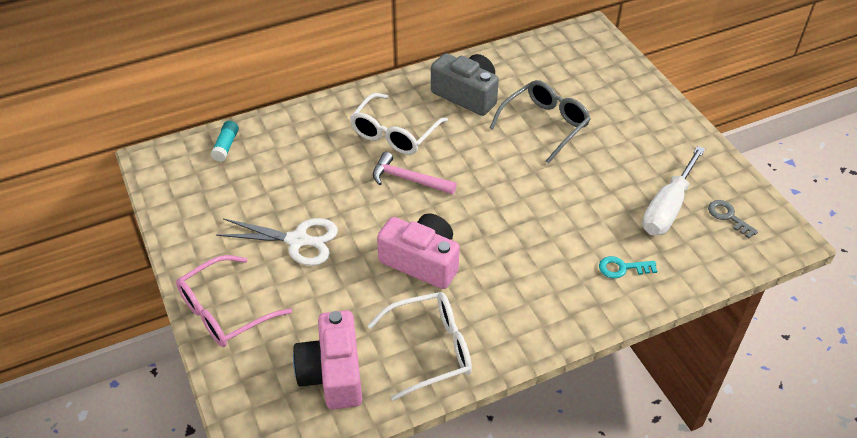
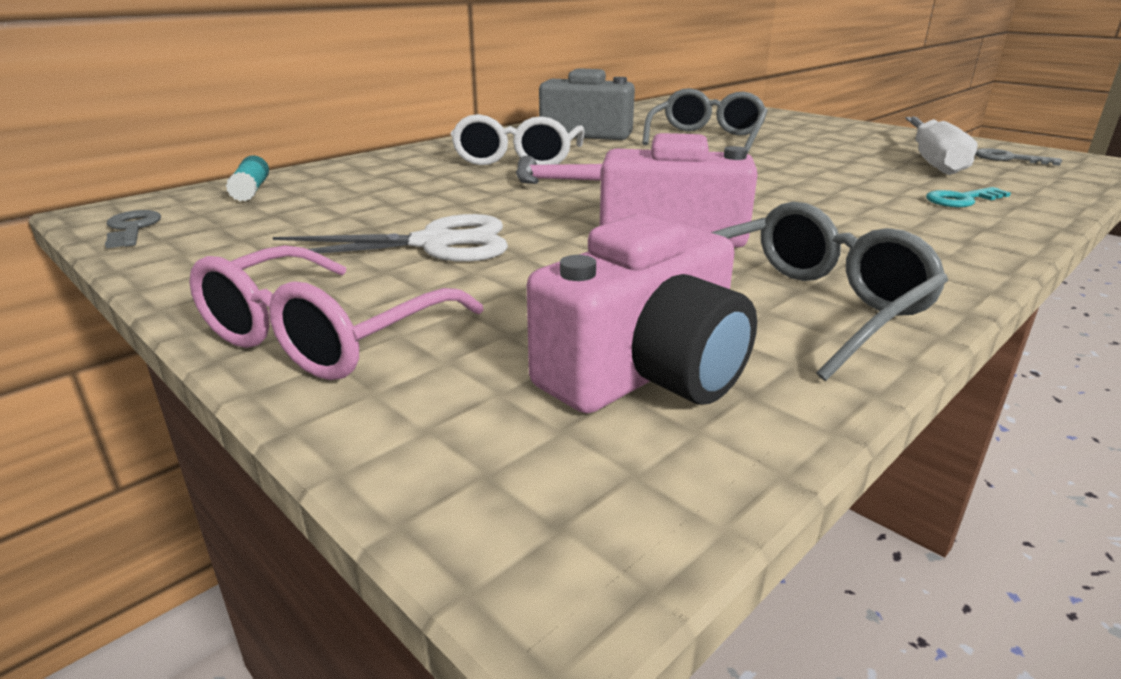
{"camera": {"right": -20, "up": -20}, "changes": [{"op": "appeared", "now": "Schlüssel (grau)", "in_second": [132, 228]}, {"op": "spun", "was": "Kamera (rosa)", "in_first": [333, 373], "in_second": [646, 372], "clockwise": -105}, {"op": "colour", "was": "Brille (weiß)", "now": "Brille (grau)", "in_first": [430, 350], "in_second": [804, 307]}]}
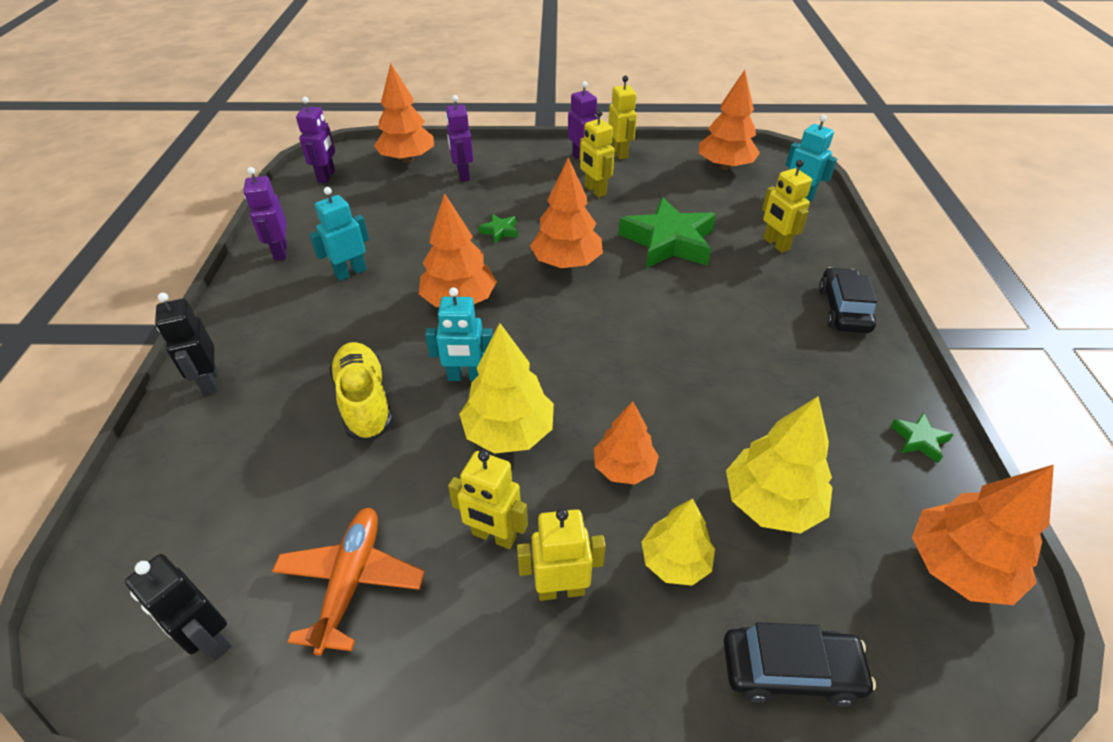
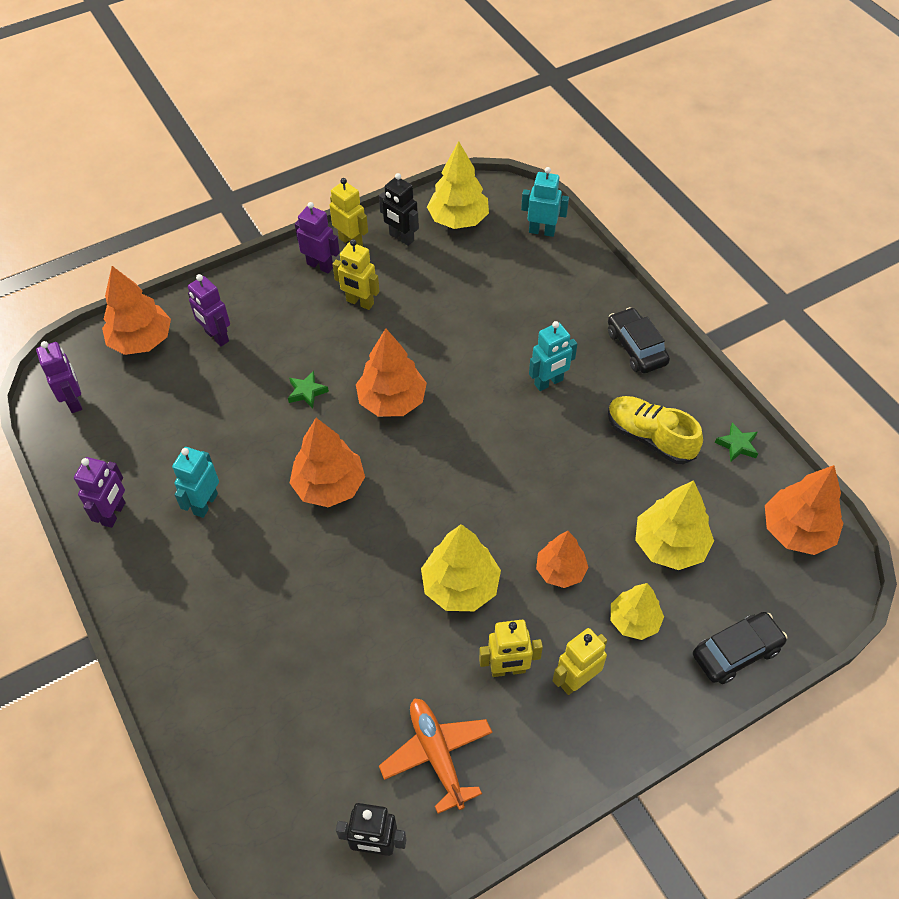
{"camera": {"right": -30, "up": 10}, "changes": [{"op": "spun", "was": "Roboter (lila)", "in_first": [280, 252], "in_second": [114, 514], "clockwise": -120}, {"op": "relocated", "was": "Roboter (schwarz)", "in_first": [209, 382], "in_second": [401, 238]}, {"op": "colour", "was": "Baum (orange)", "now": "Baum (gelb)", "in_first": [725, 166], "in_second": [458, 220]}, {"op": "relocated", "was": "Roboter (türkis)", "in_first": [465, 377], "in_second": [549, 382]}, {"op": "relocated", "was": "Schuh (gelb)", "in_first": [364, 402], "in_second": [650, 437]}, {"op": "missing", "was": "Stern (grün)", "in_first": [668, 242]}, {"op": "missing", "was": "Roboter (gelb)", "in_first": [775, 244]}]}
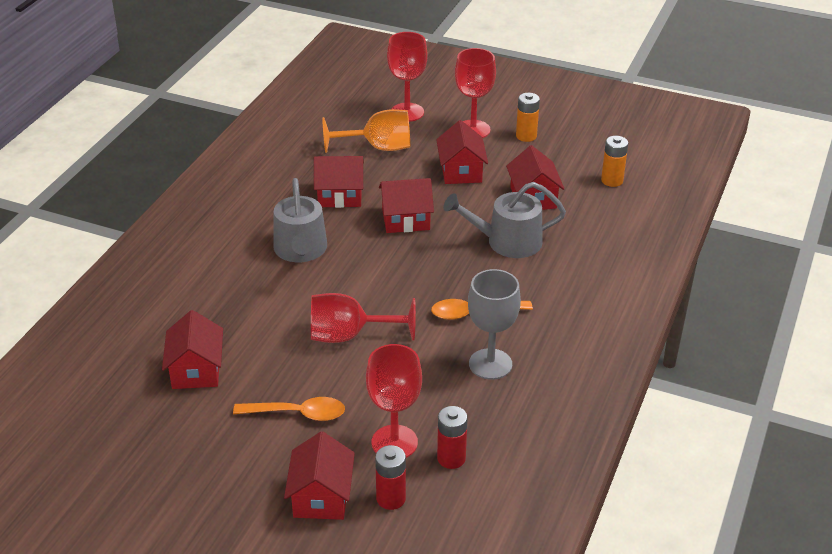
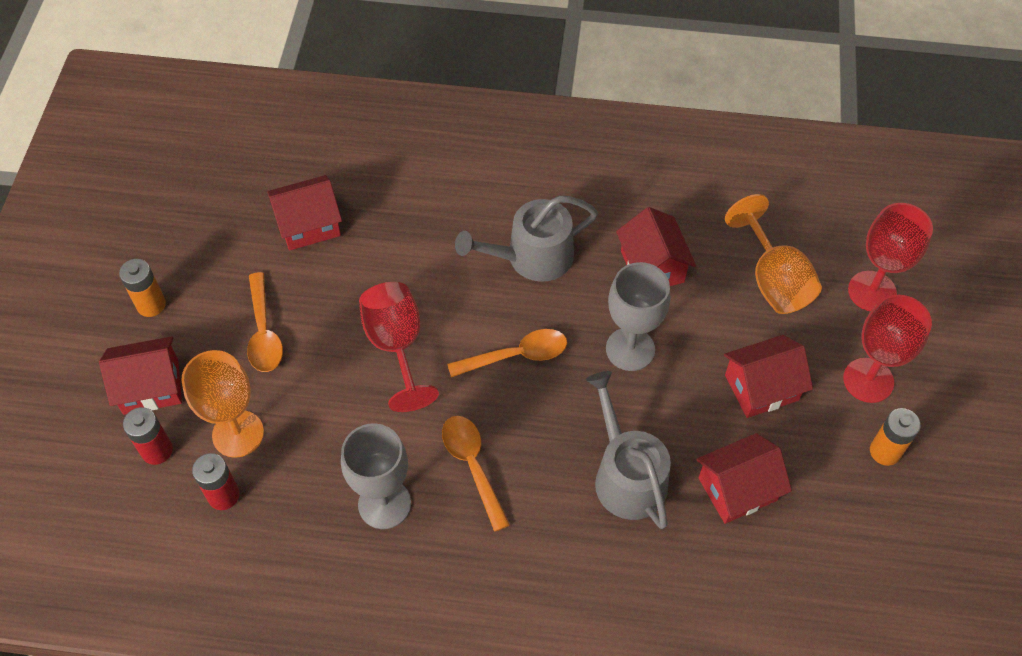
{"camera": {"right": 75, "up": 20}, "changes": [{"op": "relocated", "was": "Batterie (orange)", "in_first": [612, 180], "in_second": [151, 305]}, {"op": "colour", "was": "Kelch (rot)", "now": "Kelch (orange)", "in_first": [394, 442], "in_second": [238, 434]}, {"op": "appeared", "now": "Löffel (orange)", "in_second": [516, 355]}, {"op": "exchanged", "was": "Haus (rot)", "now": "Kelch (grau)", "in_first": [406, 220], "in_second": [630, 349]}]}
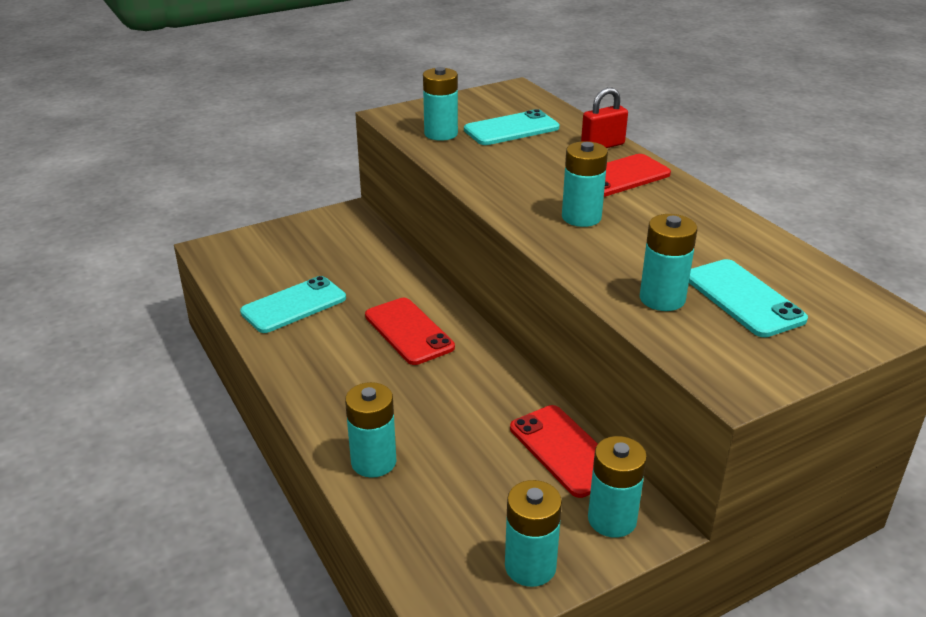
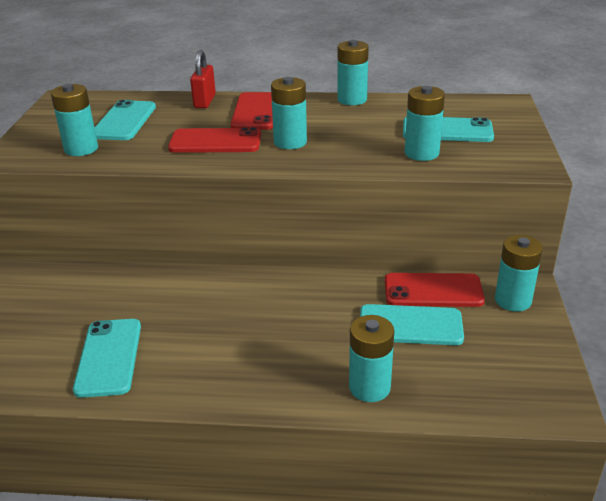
{"camera": {"right": -55, "up": 0}, "changes": [{"op": "relocated", "was": "Handy (rot)", "in_first": [409, 331], "in_second": [215, 142]}, {"op": "relocated", "was": "Batterie (türkis)", "in_first": [530, 566], "in_second": [352, 99]}, {"op": "appeared", "now": "Handy (türkis)", "in_second": [410, 325]}]}
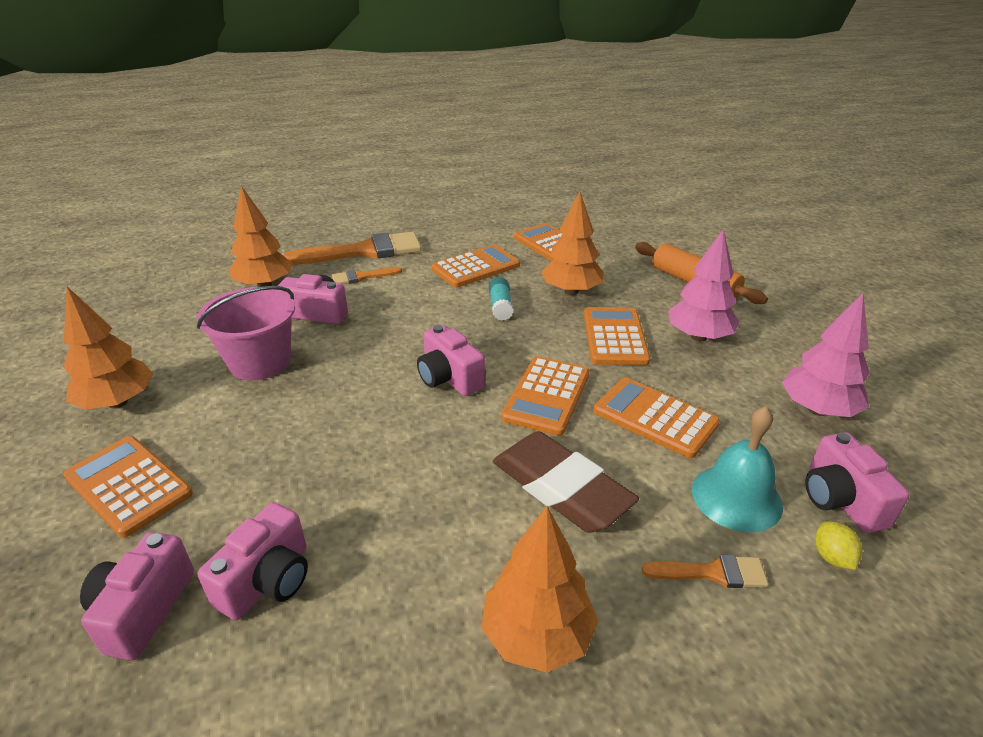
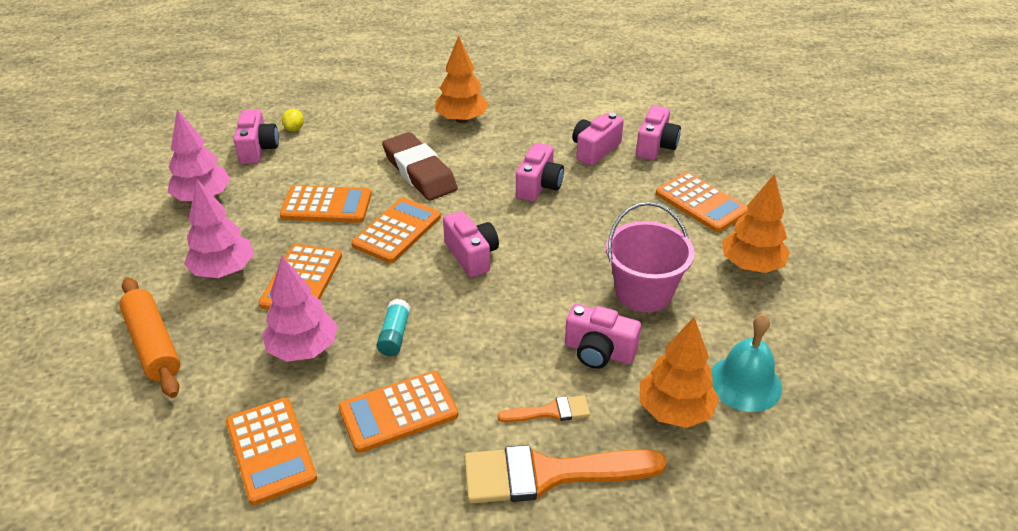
{"camera": {"right": -170, "up": 5}, "changes": [{"op": "colour", "was": "Baum (orange)", "now": "Baum (rosa)", "in_first": [571, 291], "in_second": [303, 349]}, {"op": "spun", "was": "Taschenrechner (orange)", "in_first": [655, 418], "in_second": [326, 205], "clockwise": -45}, {"op": "appeared", "now": "Kamera (rosa)", "in_second": [539, 186]}, {"op": "relocated", "was": "Glocke (türkis)", "in_first": [736, 497], "in_second": [745, 383]}, {"op": "missing", "was": "Pinsel (orange)", "in_first": [712, 573]}]}
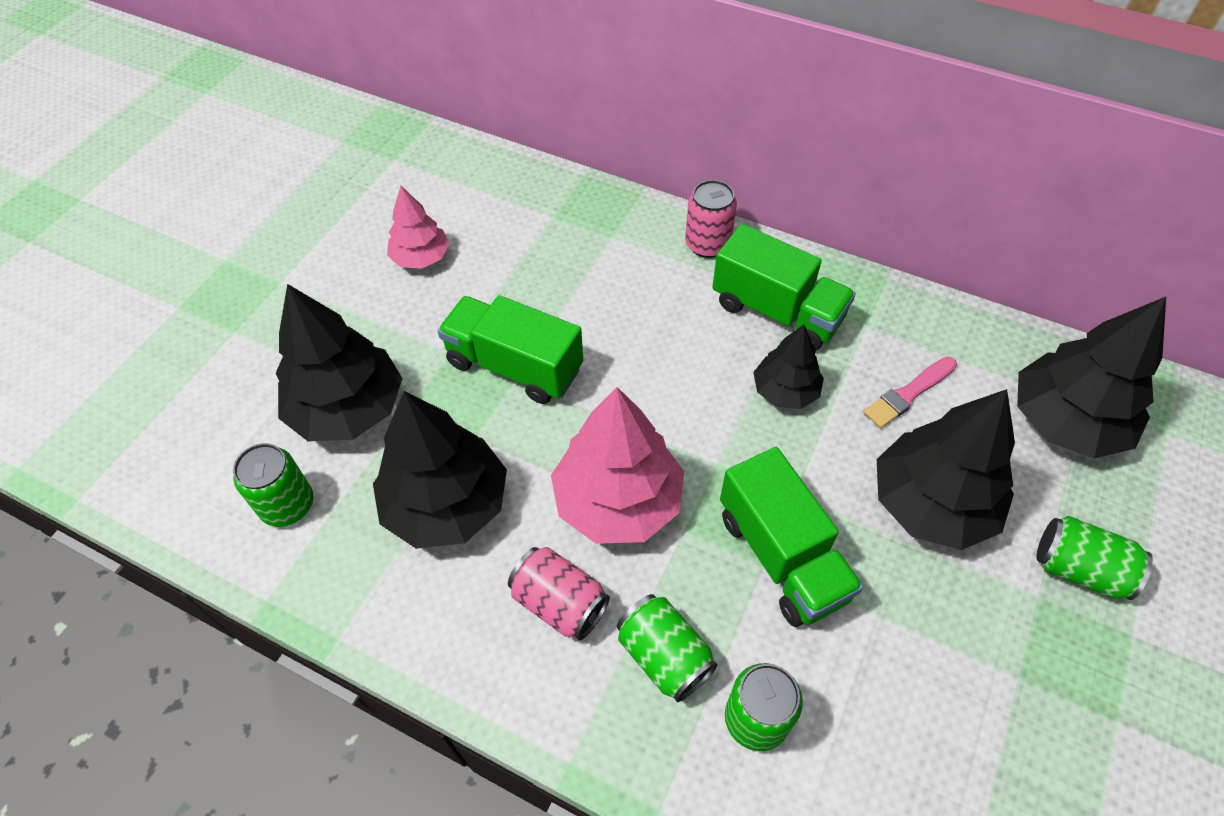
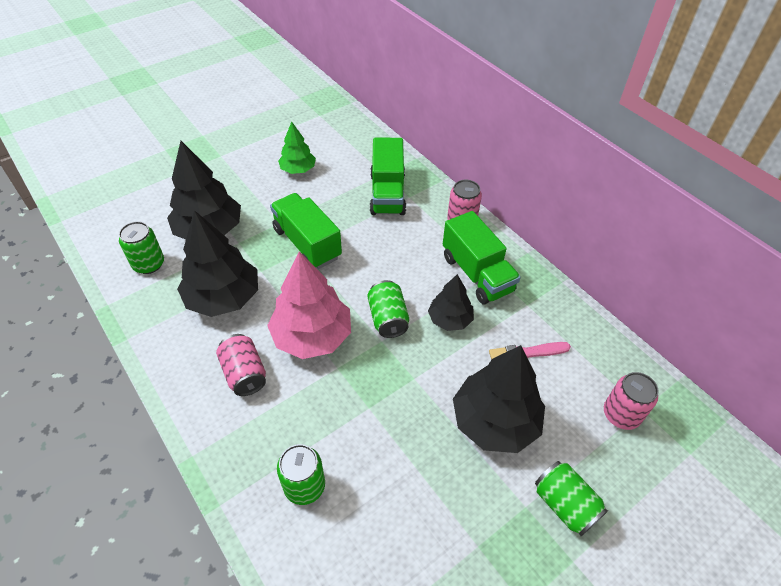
{"camera": {"right": 25, "up": -5}, "changes": [{"op": "colour", "was": "Baum (rosa)", "now": "Baum (grün)", "in_first": [421, 258], "in_second": [298, 169]}, {"op": "relocated", "was": "Dose (grün)", "in_first": [664, 656], "in_second": [388, 318]}, {"op": "relocated", "was": "Lastwagen (grün)", "in_first": [781, 556], "in_second": [387, 193]}, {"op": "exchanged", "was": "Baum (schwarz)", "now": "Dose (rosa)", "in_first": [1065, 422], "in_second": [621, 414]}]}
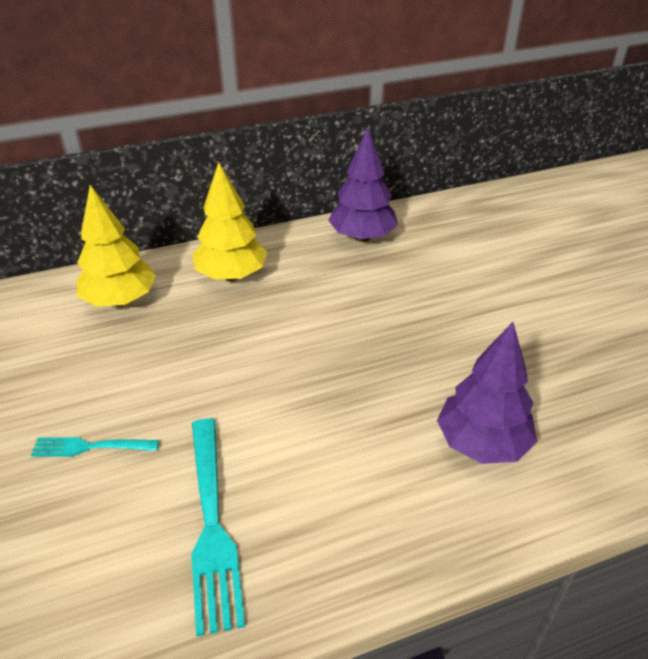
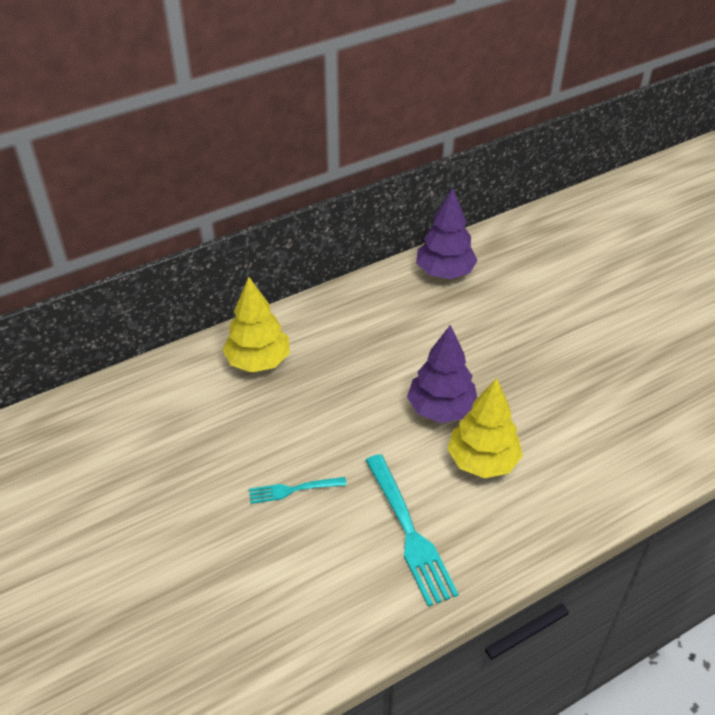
{"camera": {"right": -10, "up": 5}, "changes": [{"op": "relocated", "was": "Baum (lila)", "in_first": [482, 443], "in_second": [441, 409]}, {"op": "relocated", "was": "Baum (gelb)", "in_first": [231, 275], "in_second": [482, 461]}]}
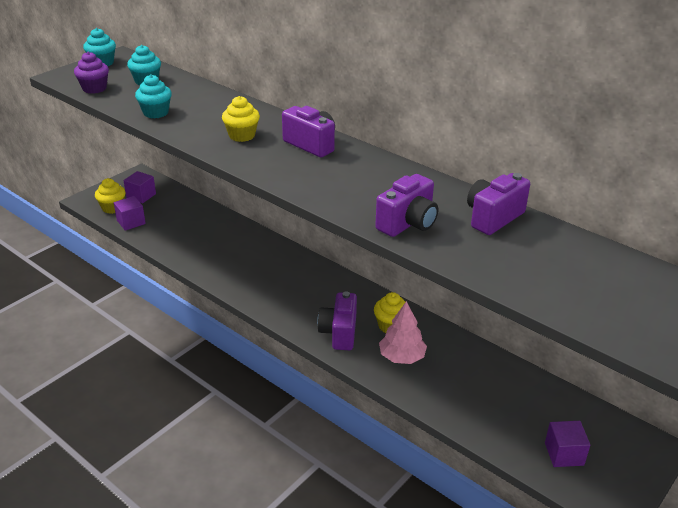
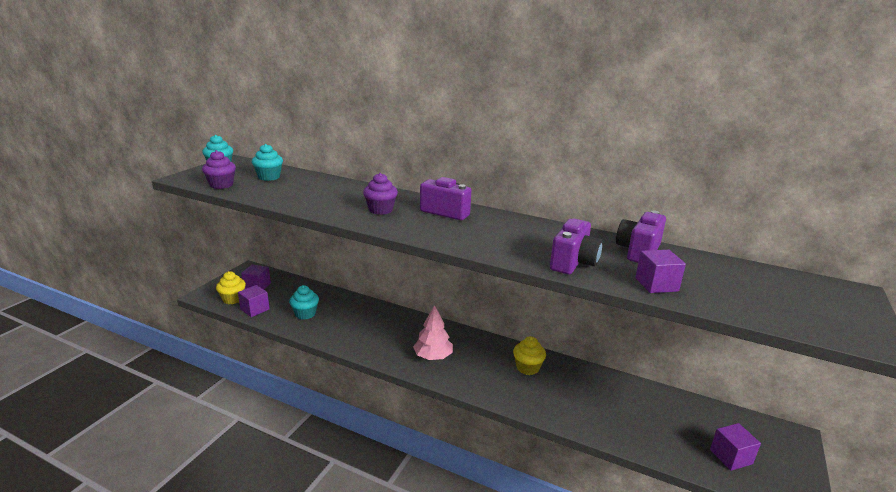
{"camera": {"right": -15, "up": -10}, "changes": [{"op": "relocated", "was": "Muffin (türkis)", "in_first": [156, 113], "in_second": [305, 314]}, {"op": "colour", "was": "Muffin (gelb)", "now": "Muffin (lila)", "in_first": [242, 135], "in_second": [380, 210]}, {"op": "relocated", "was": "Baum (rosa)", "in_first": [402, 357], "in_second": [433, 356]}, {"op": "appeared", "now": "Kubus (lila)", "in_second": [656, 284]}, {"op": "missing", "was": "Kamera (lila)", "in_first": [339, 333]}]}
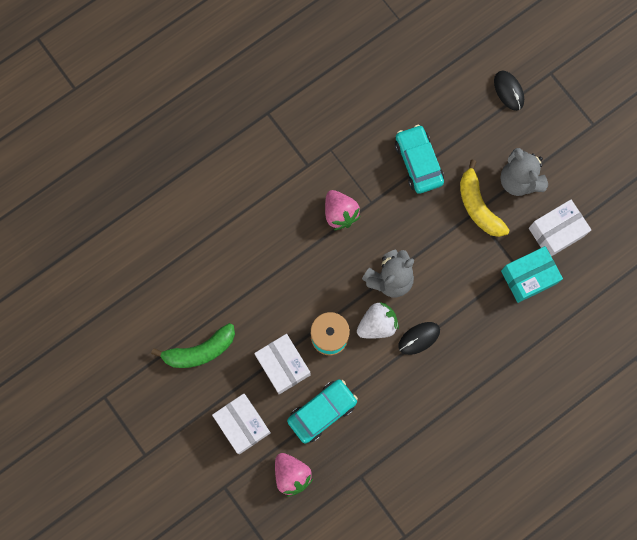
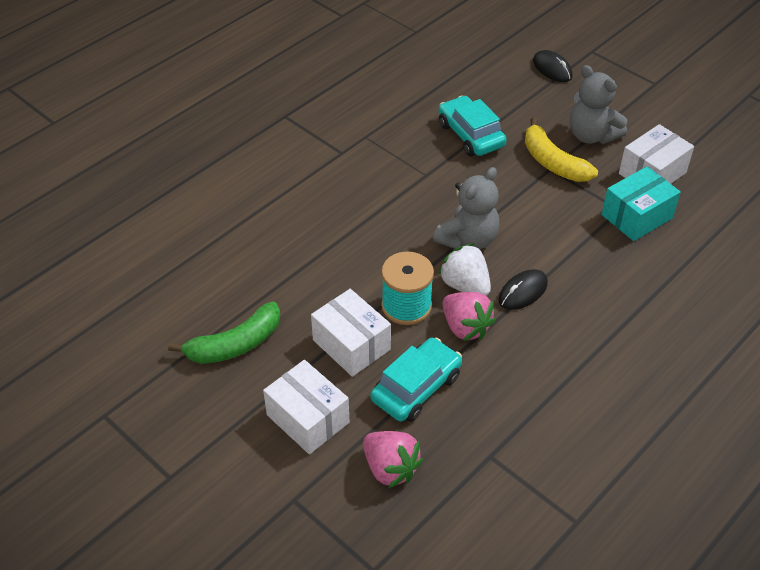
{"camera": {"right": -10, "up": -30}, "changes": [{"op": "spun", "was": "Erdbeere (weiß)", "in_first": [377, 324], "in_second": [465, 285], "clockwise": -90}, {"op": "relocated", "was": "Erdbeere (rosa)", "in_first": [340, 213], "in_second": [465, 327]}]}
